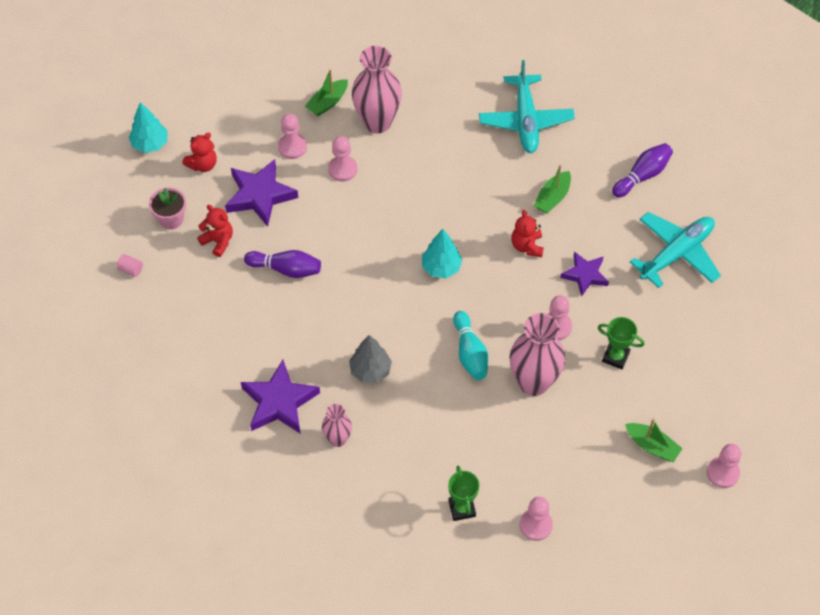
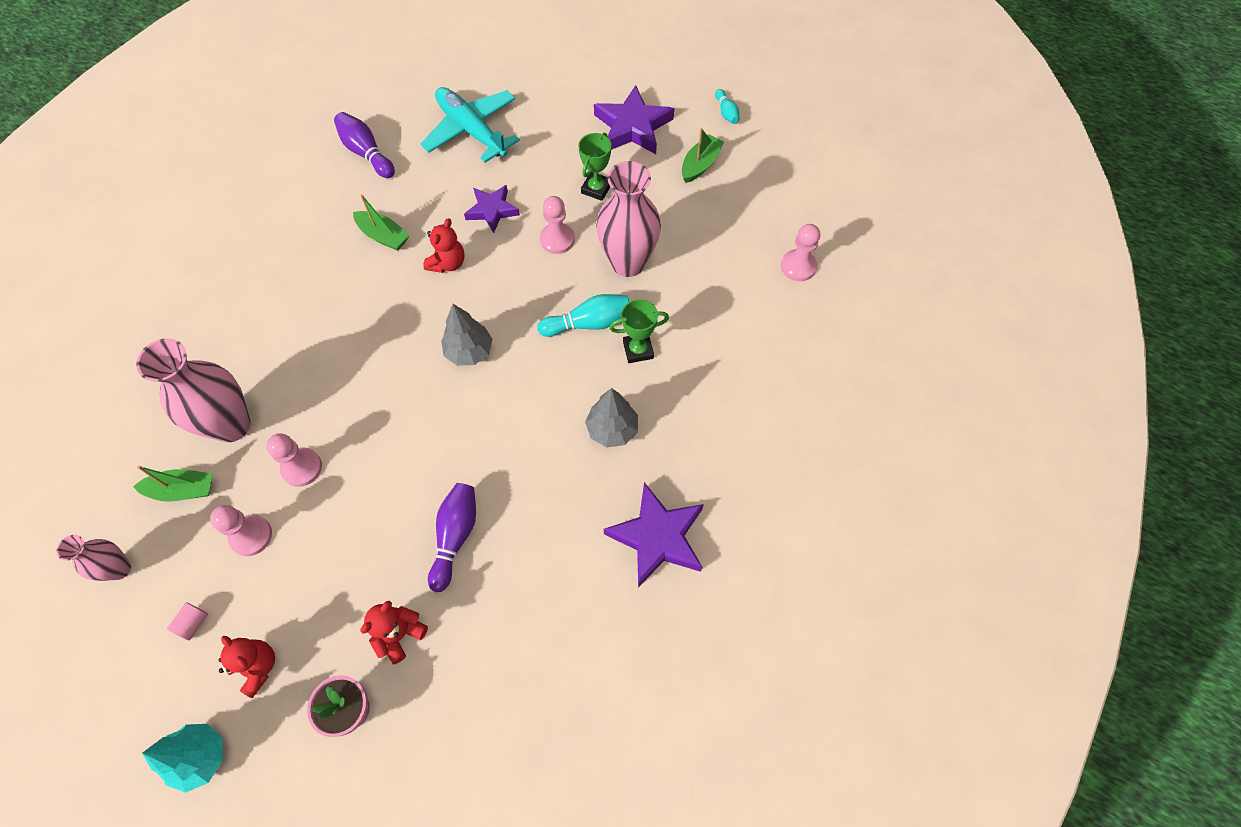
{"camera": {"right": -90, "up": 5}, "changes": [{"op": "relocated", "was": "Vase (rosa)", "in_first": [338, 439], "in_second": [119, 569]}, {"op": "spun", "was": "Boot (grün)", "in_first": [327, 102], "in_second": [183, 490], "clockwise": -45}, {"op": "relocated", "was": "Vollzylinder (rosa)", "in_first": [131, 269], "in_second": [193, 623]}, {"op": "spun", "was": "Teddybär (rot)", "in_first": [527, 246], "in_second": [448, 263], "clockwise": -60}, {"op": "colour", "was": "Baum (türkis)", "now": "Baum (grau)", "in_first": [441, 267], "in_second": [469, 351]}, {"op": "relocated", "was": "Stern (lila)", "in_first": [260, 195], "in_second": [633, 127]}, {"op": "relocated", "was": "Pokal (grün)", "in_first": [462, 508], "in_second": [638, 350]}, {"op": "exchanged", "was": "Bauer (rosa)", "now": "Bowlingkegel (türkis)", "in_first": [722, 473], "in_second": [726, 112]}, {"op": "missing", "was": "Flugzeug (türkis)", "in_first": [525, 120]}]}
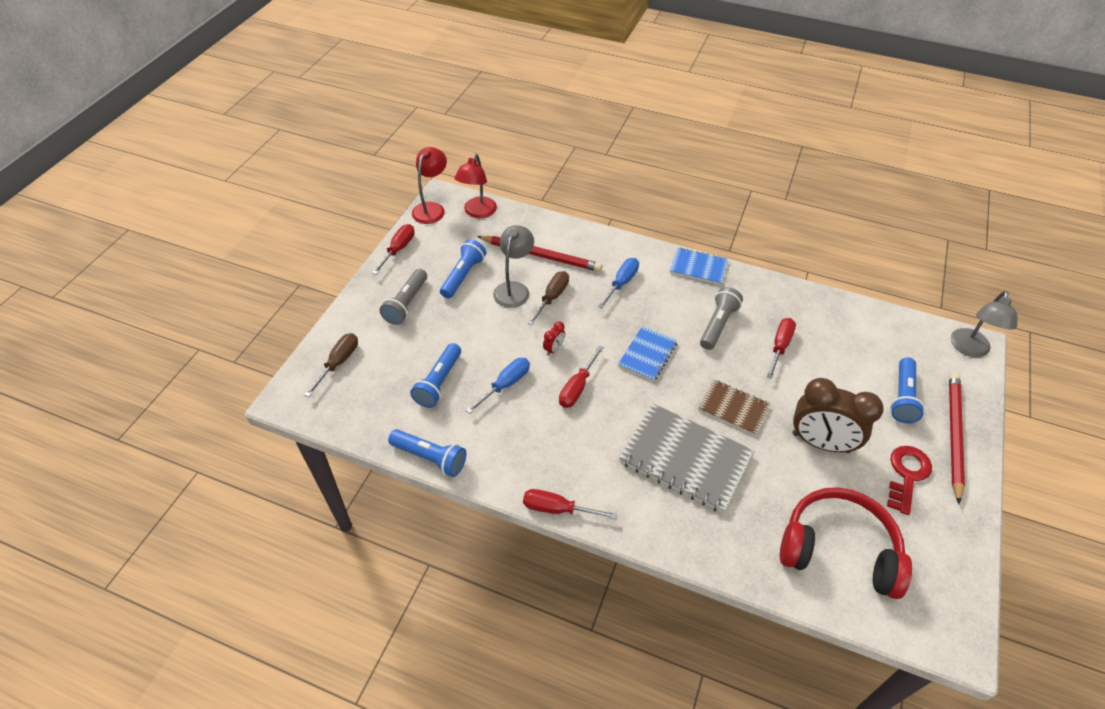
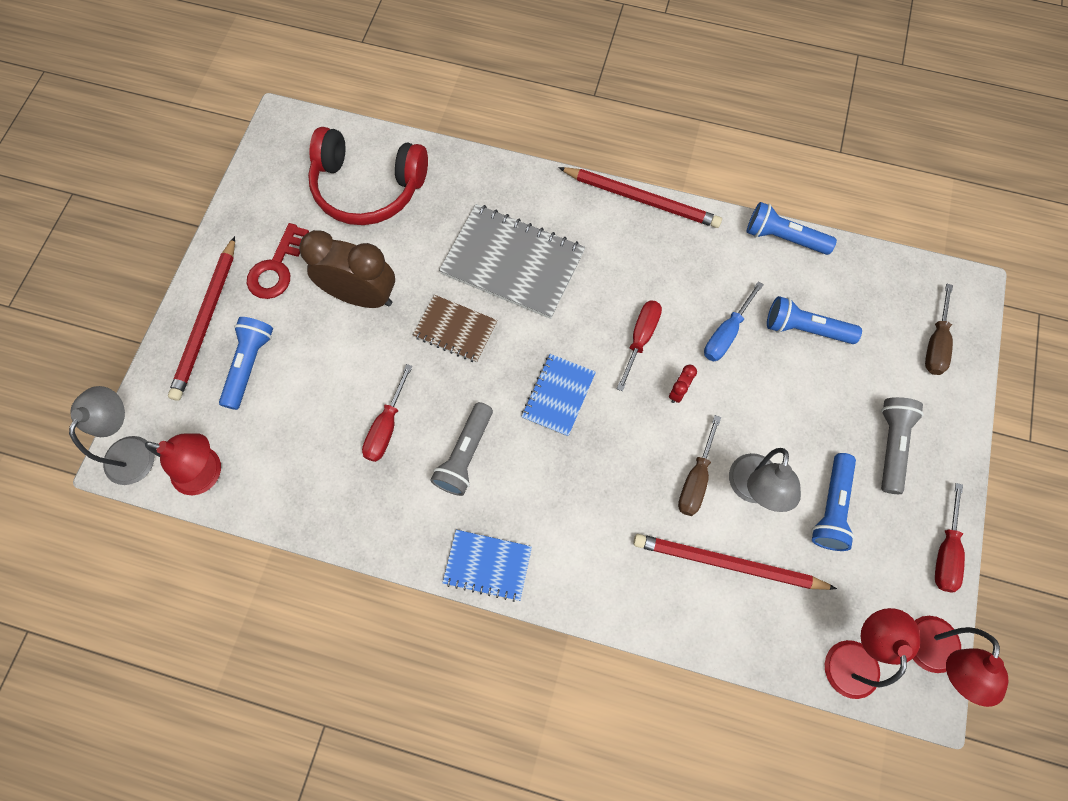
{"camera": {"right": 175, "up": 20}, "changes": [{"op": "appeared", "now": "Lampe (rot)", "in_second": [207, 473]}, {"op": "exchanged", "was": "Schraubenzieher (rot)", "now": "Bleistift (rot)", "in_first": [557, 509], "in_second": [641, 199]}, {"op": "spun", "was": "Taschenlampe (blau)", "in_first": [439, 382], "in_second": [805, 329], "clockwise": -90}, {"op": "missing", "was": "Schraubenzieher (blau)", "in_first": [622, 283]}]}
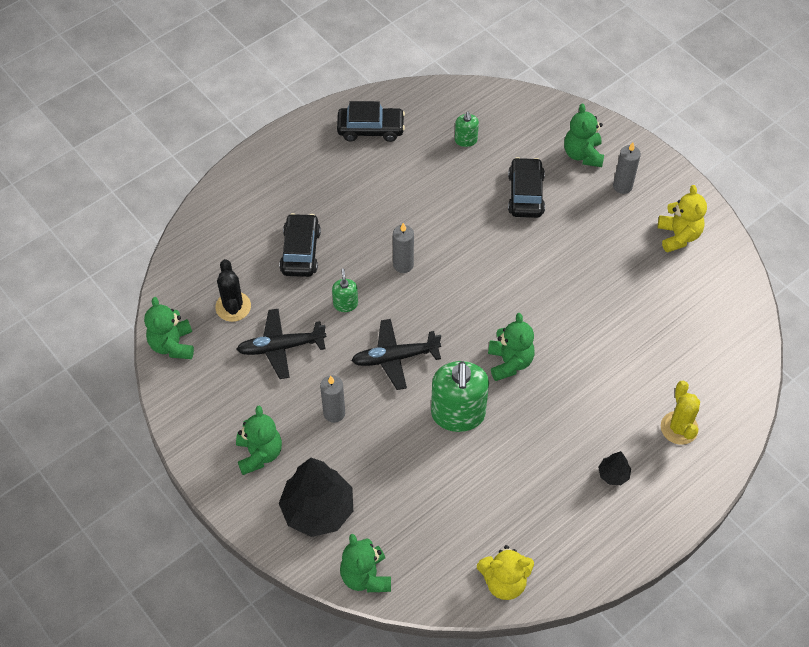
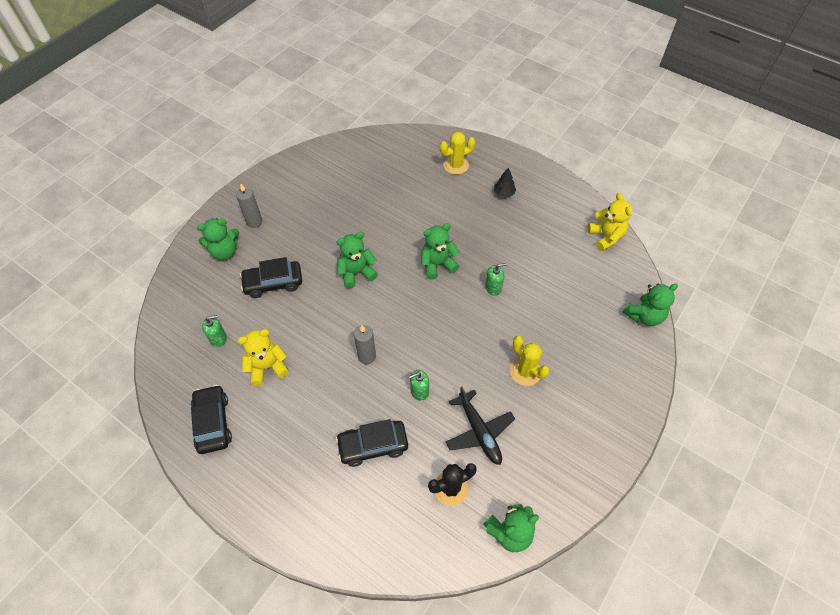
{"camera": {"right": -105, "up": 0}, "changes": [{"op": "relocated", "was": "Teddybär (gelb)", "in_first": [678, 236], "in_second": [267, 367]}, {"op": "relocated", "was": "Teddybär (grün)", "in_first": [259, 454], "in_second": [356, 273]}, {"op": "size", "was": "Seifenspender (grün)", "in_first": [458, 414], "in_second": [493, 287], "ratio": 0.48}, {"op": "exchanged", "was": "Kerze (grau)", "now": "Kaktus (gelb)", "in_first": [334, 413], "in_second": [525, 371]}, {"op": "missing", "was": "Baum (schwarz)", "in_first": [318, 510]}, {"op": "missing", "was": "Flugzeug (schwarz)", "in_first": [395, 357]}]}
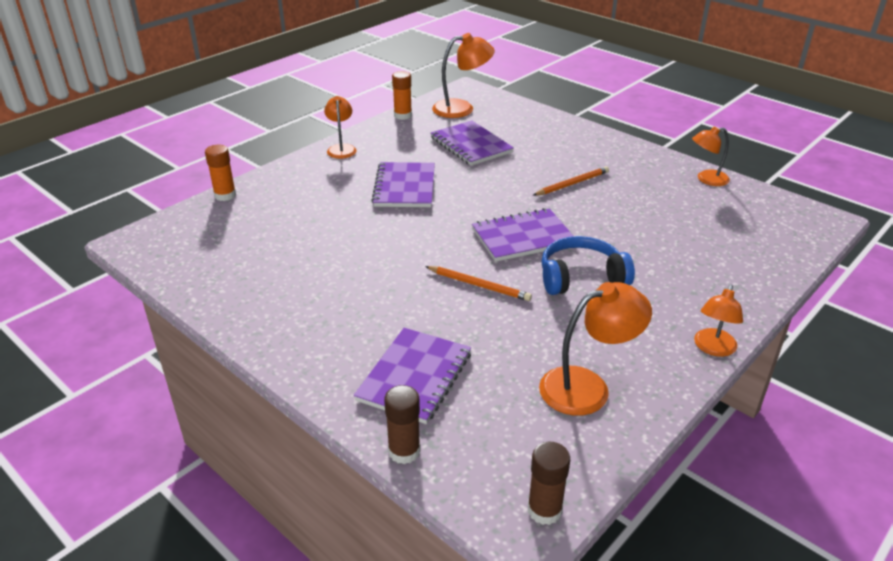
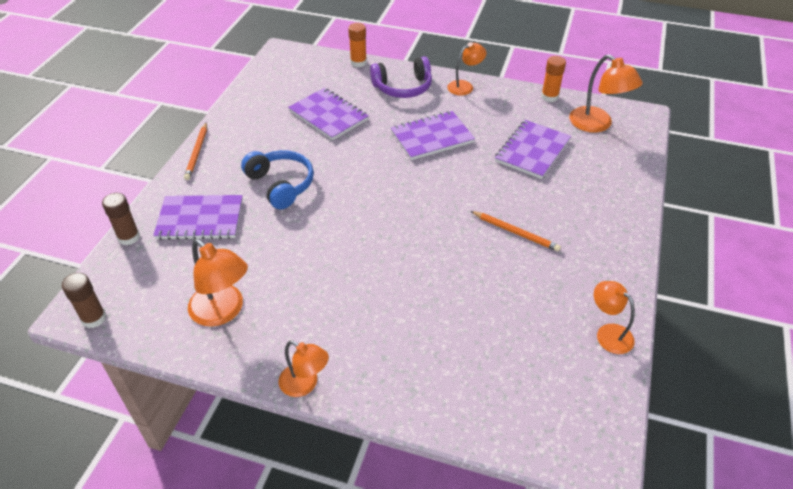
{"camera": {"right": 65, "up": 10}, "changes": [{"op": "relocated", "was": "Bleistift (orange)", "in_first": [479, 285], "in_second": [197, 153]}, {"op": "relocated", "was": "Kopfhörer (blau)", "in_first": [581, 277], "in_second": [281, 185]}, {"op": "spun", "was": "Lampe (orange)", "in_first": [713, 348], "in_second": [305, 384], "clockwise": -150}, {"op": "relocated", "was": "Notizbuch (lila)", "in_first": [523, 237], "in_second": [328, 115]}, {"op": "appeared", "now": "Kopfhörer (lila)", "in_second": [403, 87]}]}
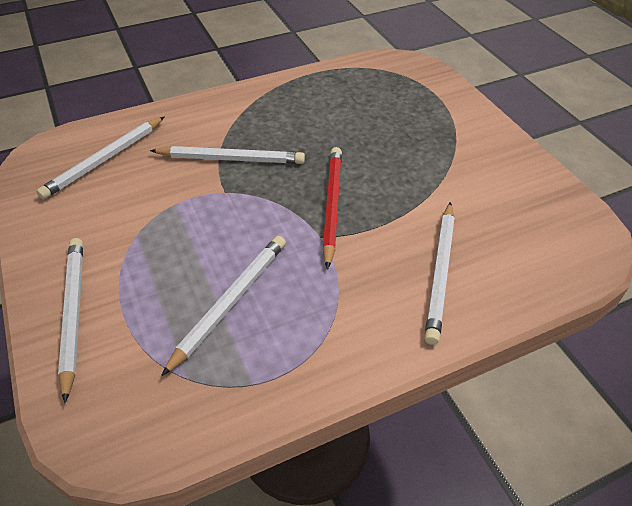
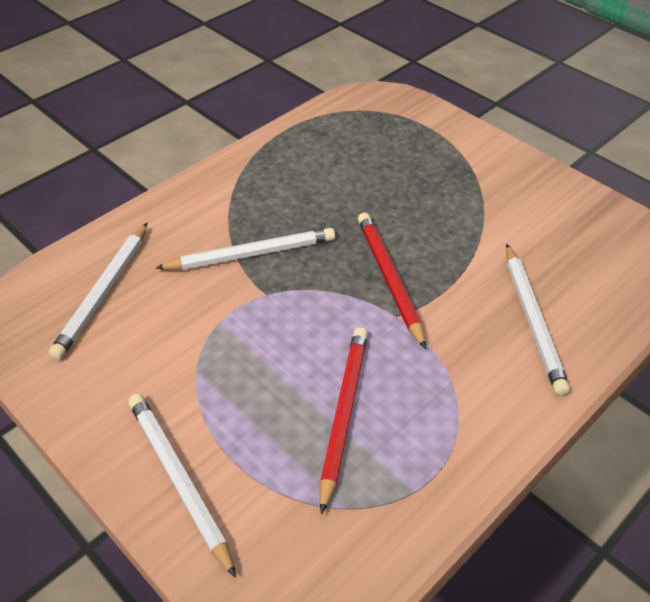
{"camera": {"right": -20, "up": 0}, "changes": [{"op": "colour", "was": "Bleistift (weiß)", "now": "Bleistift (rot)", "in_first": [230, 302], "in_second": [343, 413]}]}
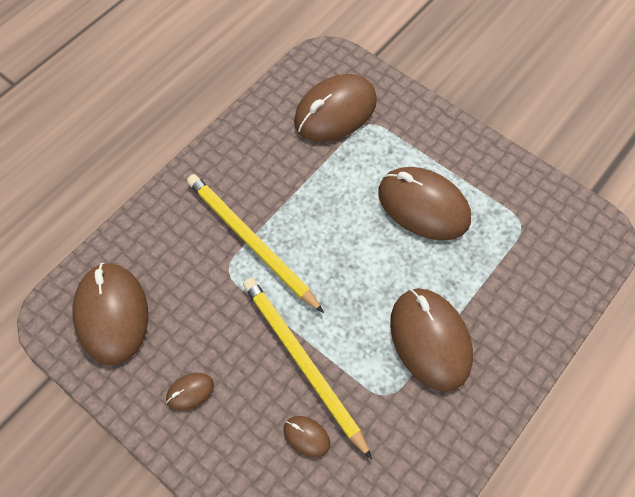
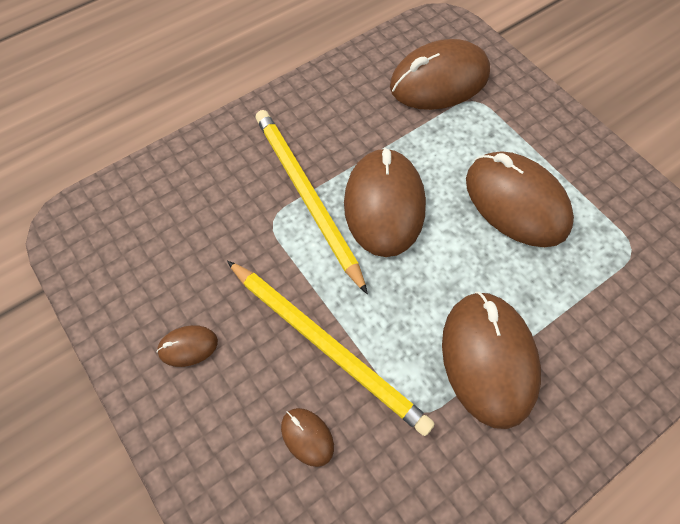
{"camera": {"right": 15, "up": 0}, "changes": [{"op": "spun", "was": "Bleistift (gelb)", "in_first": [302, 362], "in_second": [327, 346], "clockwise": 150}, {"op": "relocated", "was": "Computermaus (braun)", "in_first": [112, 314], "in_second": [384, 205]}]}
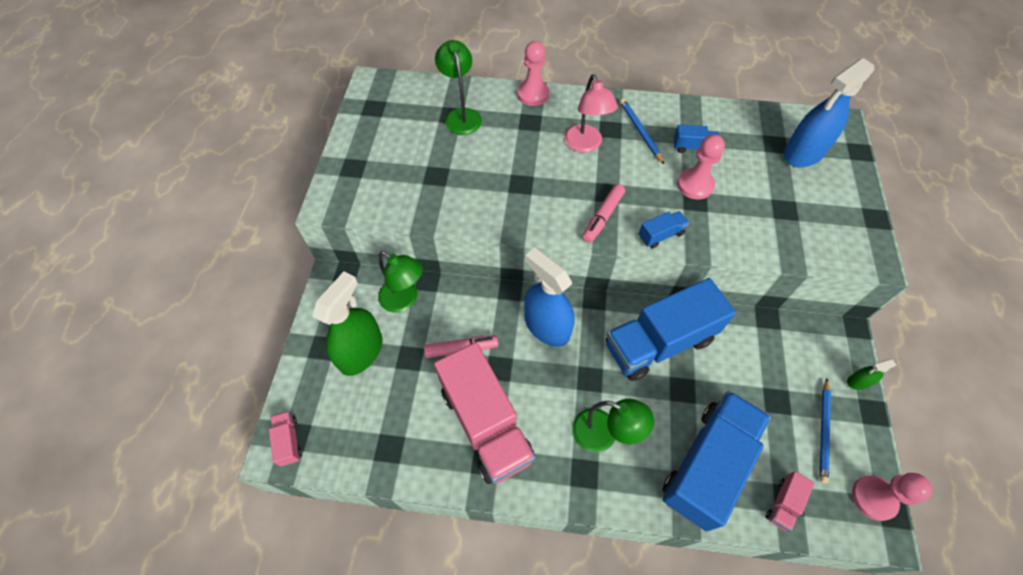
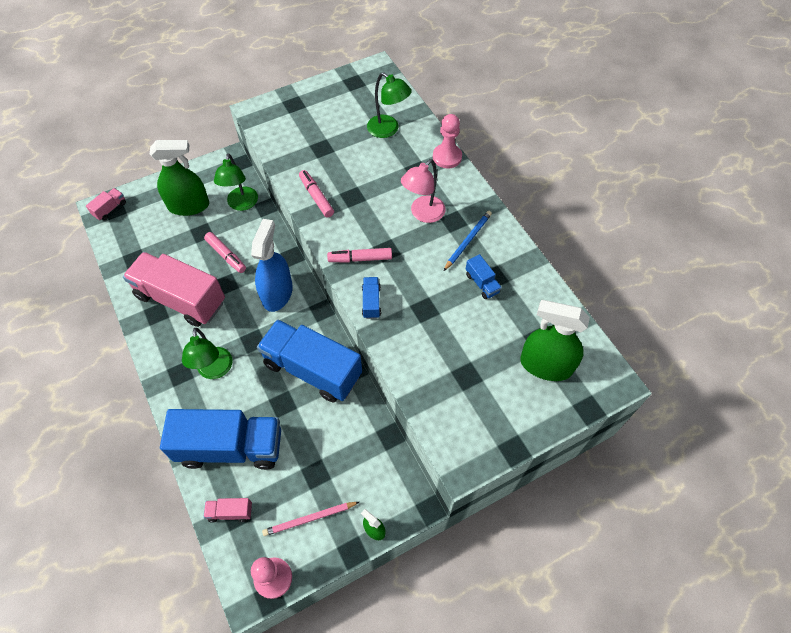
{"camera": {"right": 55, "up": 0}, "changes": [{"op": "spun", "was": "Lastwagen (rosa)", "in_first": [485, 423], "in_second": [181, 299], "clockwise": 90}, {"op": "colour", "was": "Bleistift (blau)", "now": "Bleistift (rosa)", "in_first": [823, 431], "in_second": [309, 519]}, {"op": "appeared", "now": "Filzstift (rosa)", "in_second": [316, 197]}, {"op": "spun", "was": "Lastwagen (blau)", "in_first": [661, 235], "in_second": [371, 302], "clockwise": -120}, {"op": "spun", "was": "Lampe (grün)", "in_first": [461, 115], "in_second": [388, 130], "clockwise": 90}, {"op": "colour", "was": "Sprühflasche (blau)", "now": "Sprühflasche (grün)", "in_first": [803, 153], "in_second": [545, 365]}, {"op": "missing", "was": "Bauer (rosa)", "in_first": [695, 185]}]}
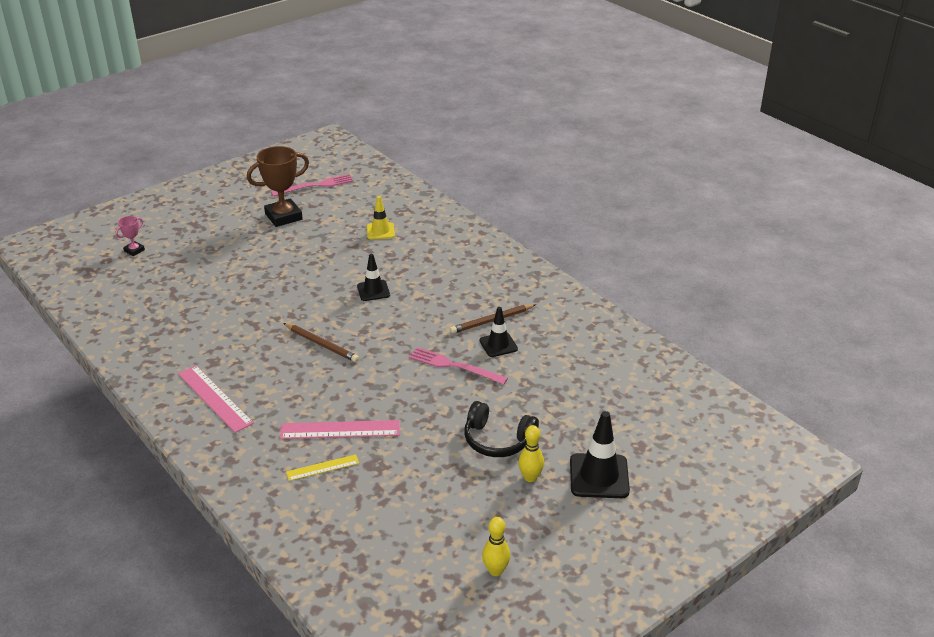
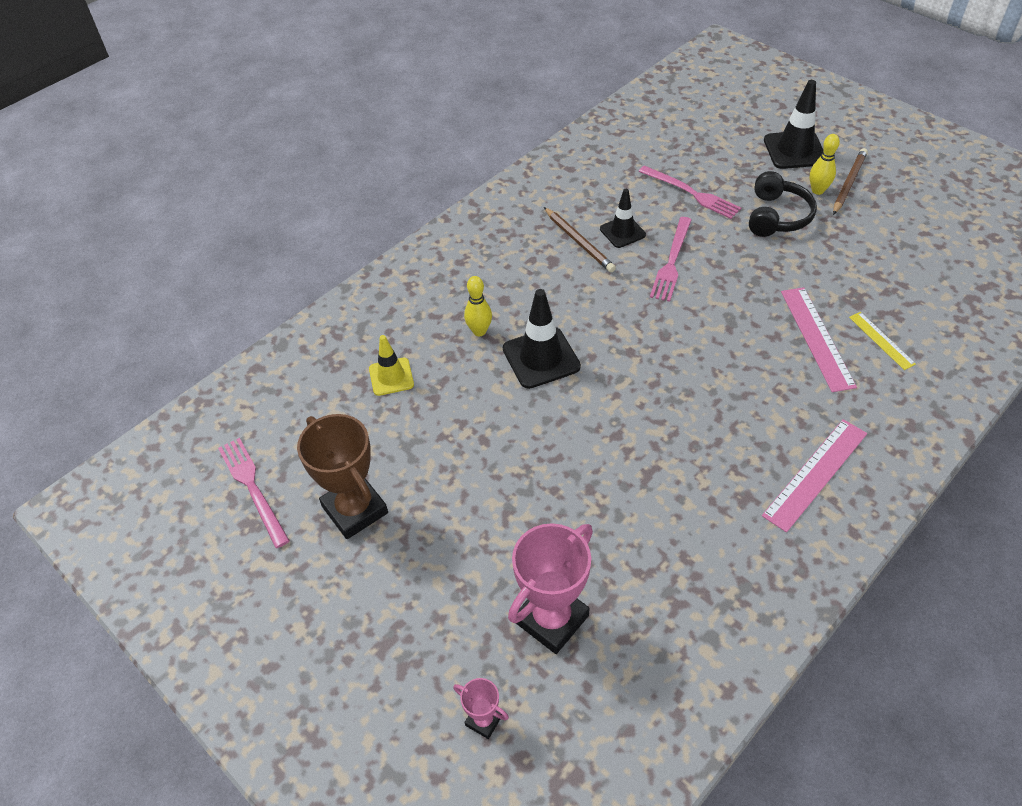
{"camera": {"right": -95, "up": 15}, "changes": [{"op": "relocated", "was": "Bowlingkegel (gelb)", "in_first": [495, 570], "in_second": [479, 331]}, {"op": "size", "was": "Leitkegel (schwarz)", "in_first": [373, 291], "in_second": [541, 358], "ratio": 1.57}, {"op": "appeared", "now": "Pokal (rosa)", "in_second": [551, 619]}, {"op": "appeared", "now": "Gabel (rosa)", "in_second": [691, 193]}, {"op": "relocated", "was": "Bleistift (braun)", "in_first": [321, 344], "in_second": [848, 183]}]}
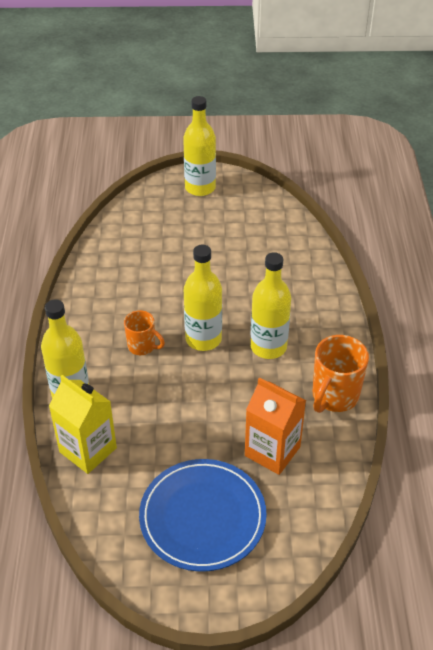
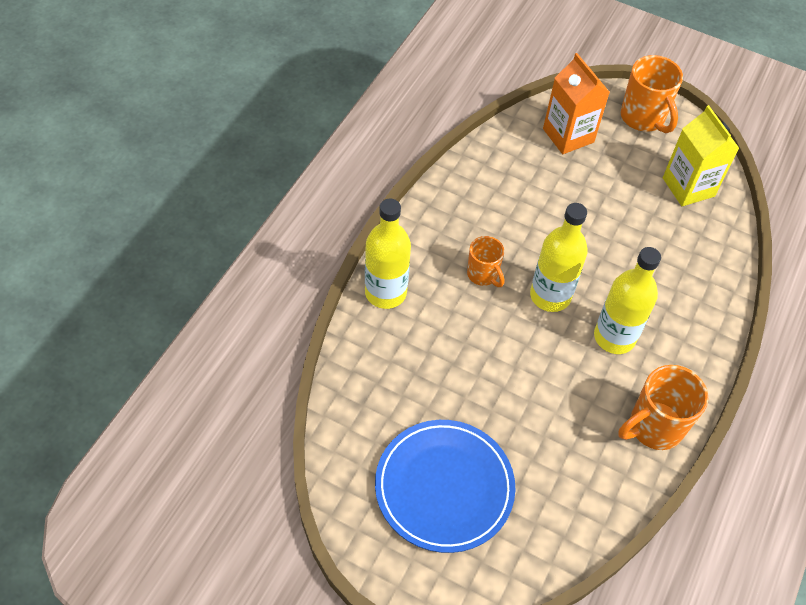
{"camera": {"right": 25, "up": 10}, "changes": [{"op": "relocated", "was": "Getränkekarton (orange)", "in_first": [272, 451], "in_second": [568, 135]}, {"op": "exchanged", "was": "Flasche (gelb)", "now": "Tasse (orange)", "in_first": [200, 188], "in_second": [643, 118]}, {"op": "relocated", "was": "Getränkekarton (gelb)", "in_first": [88, 450], "in_second": [688, 187]}]}
